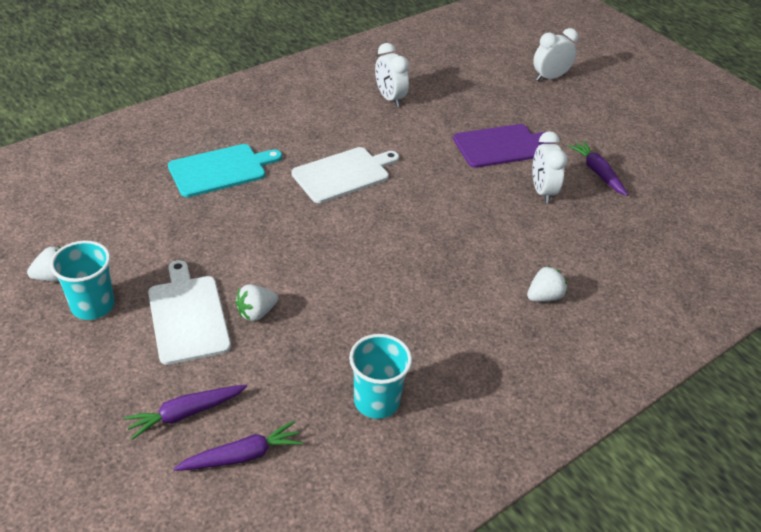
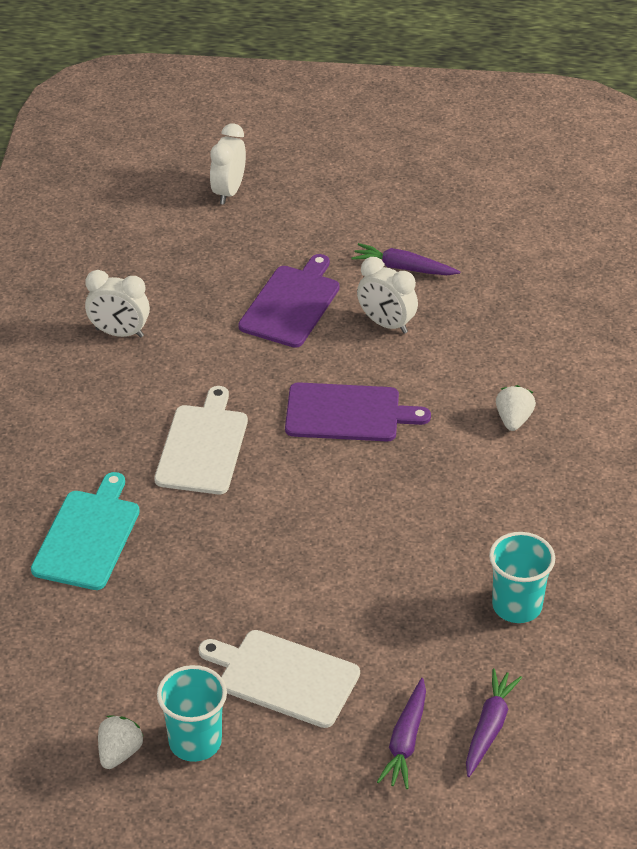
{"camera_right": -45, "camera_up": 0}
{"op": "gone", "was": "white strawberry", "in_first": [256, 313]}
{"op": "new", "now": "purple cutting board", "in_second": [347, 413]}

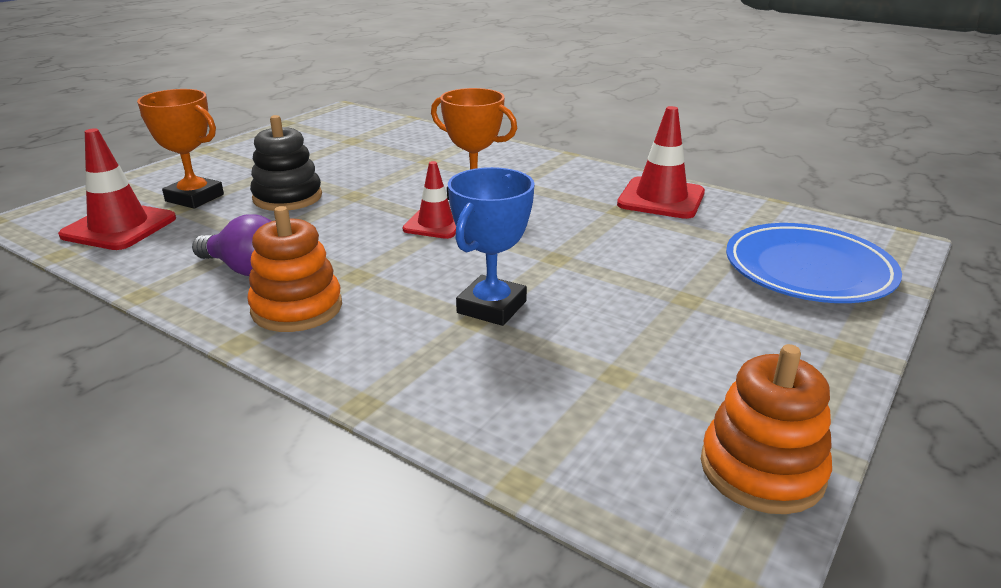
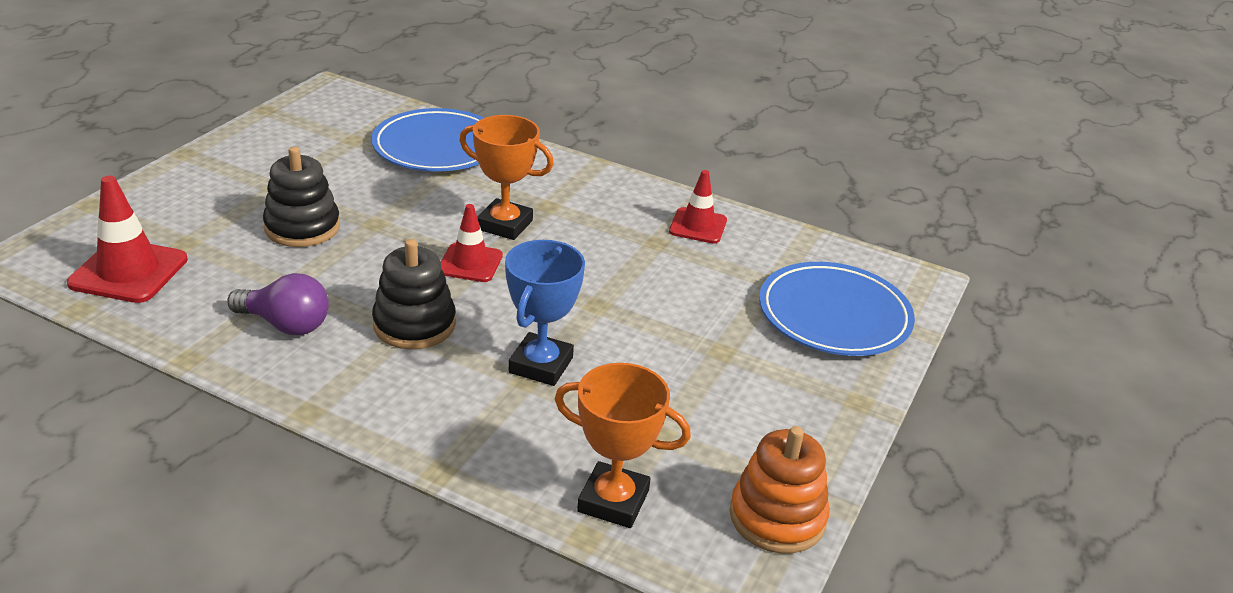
{"camera_right": -10, "camera_up": 5}
{"op": "gone", "was": "orange stacking toy", "in_first": [297, 308]}
{"op": "new", "now": "blue plate", "in_second": [437, 147]}
{"op": "new", "now": "black stacking toy", "in_second": [414, 324]}
{"op": "shifted", "was": "orange trophy", "in_first": [194, 198], "in_second": [613, 501]}
{"op": "scaled", "was": "red traffic cone", "in_first": [661, 199], "in_second": [698, 226], "ratio": 0.66}

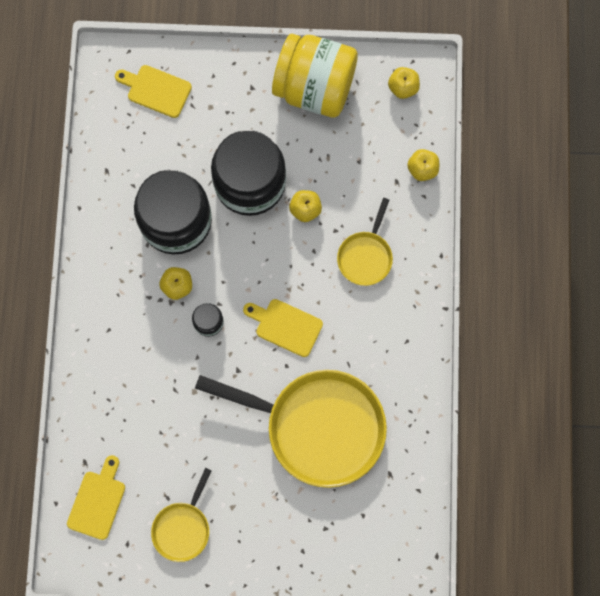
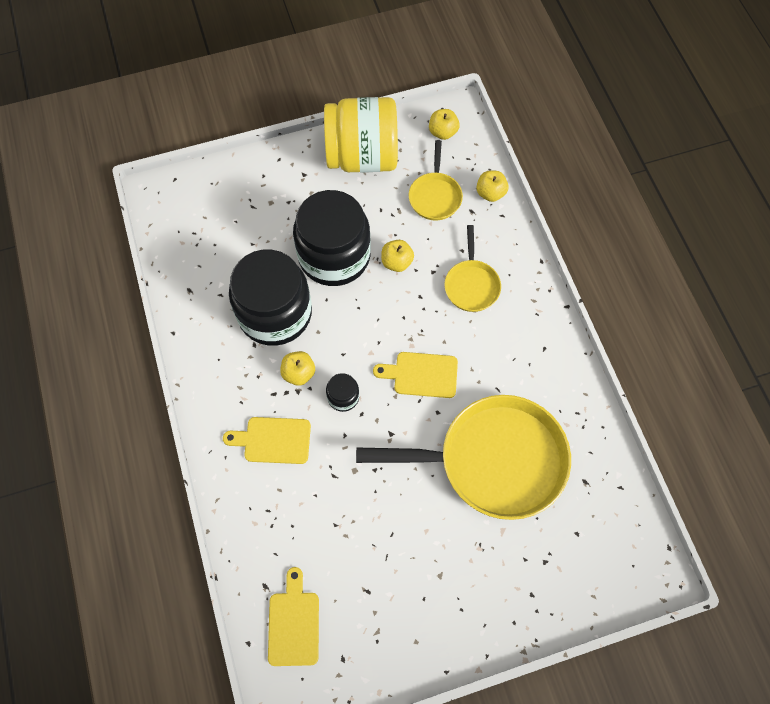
{"camera_right": -20, "camera_up": -10}
{"op": "shifted", "was": "yellow cutting board", "in_first": [156, 90], "in_second": [273, 440]}
{"op": "shifted", "was": "yellow pan", "in_first": [183, 528], "in_second": [435, 196]}

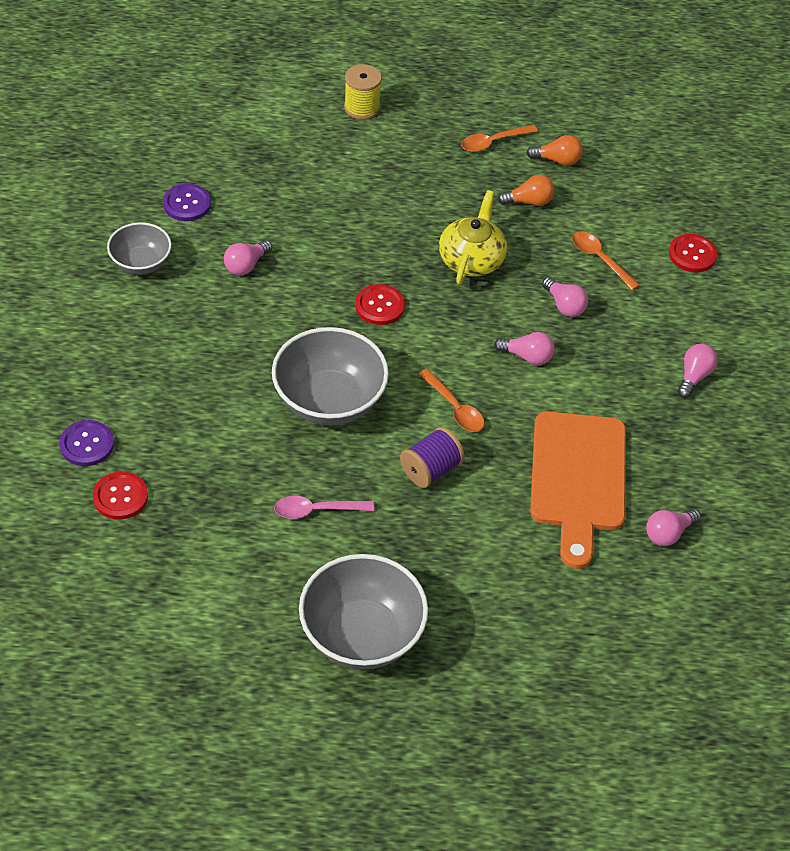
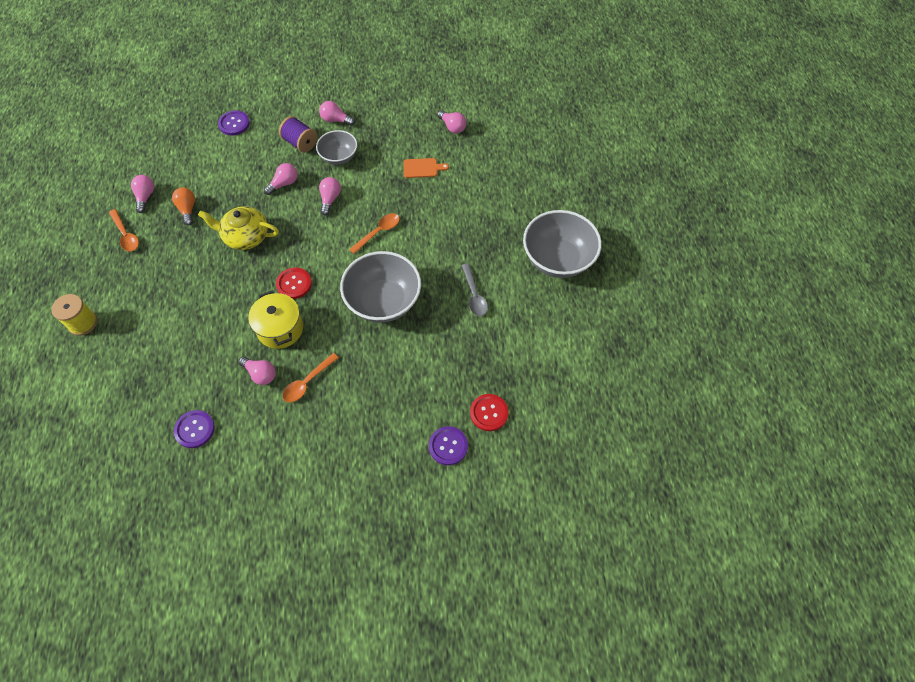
{"camera_right": -95, "camera_up": 10}
{"op": "new", "now": "yellow pot", "in_second": [280, 329]}
{"op": "shifted", "was": "grey bowl", "in_first": [141, 263], "in_second": [339, 157]}
{"op": "shifted", "was": "purple spool", "in_first": [431, 469], "in_second": [300, 143]}
{"op": "shifted", "was": "orange spoon", "in_first": [600, 259], "in_second": [307, 382]}
{"op": "repainted", "was": "pink spoon", "now": "grey spoon", "in_first": [317, 510], "in_second": [474, 295]}
{"op": "repainted", "was": "orange light bulb", "now": "pink light bulb", "in_first": [557, 160], "in_second": [145, 197]}
{"op": "repainted", "was": "red button", "now": "purple button", "in_first": [692, 254], "in_second": [234, 124]}
{"op": "scaled", "was": "orange cutting board", "in_first": [578, 479], "in_second": [422, 168], "ratio": 0.41}

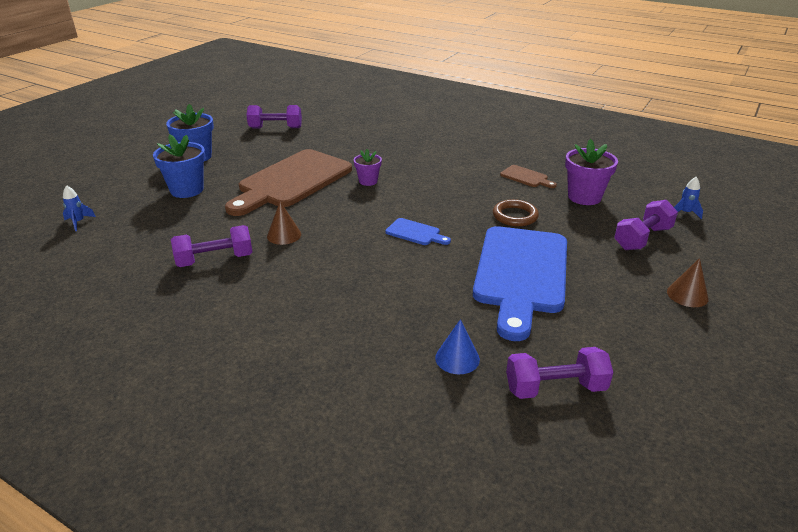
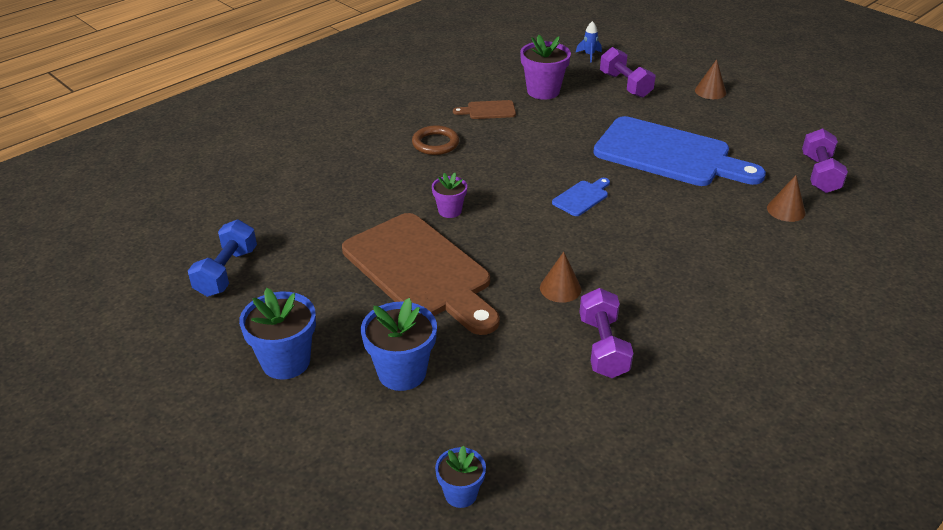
{"camera_right": -75, "camera_up": 5}
{"op": "shifted", "was": "brown ring", "in_first": [515, 216], "in_second": [435, 143]}
{"op": "swapped", "was": "blue rocket", "now": "blue flower pot", "in_first": [78, 222], "in_second": [460, 494]}
{"op": "repainted", "was": "purple dumbbell", "now": "blue dumbbell", "in_first": [275, 128], "in_second": [226, 272]}
{"op": "repainted", "was": "blue cone", "now": "brown cone", "in_first": [457, 358], "in_second": [786, 210]}
{"op": "rotated", "was": "brown cutting board", "in_first": [526, 177], "in_second": [488, 110], "clockwise": -150}

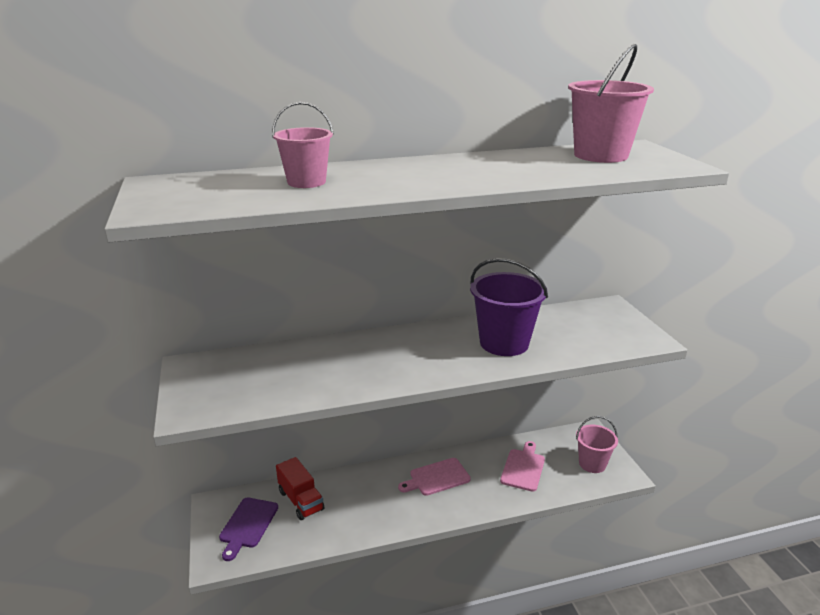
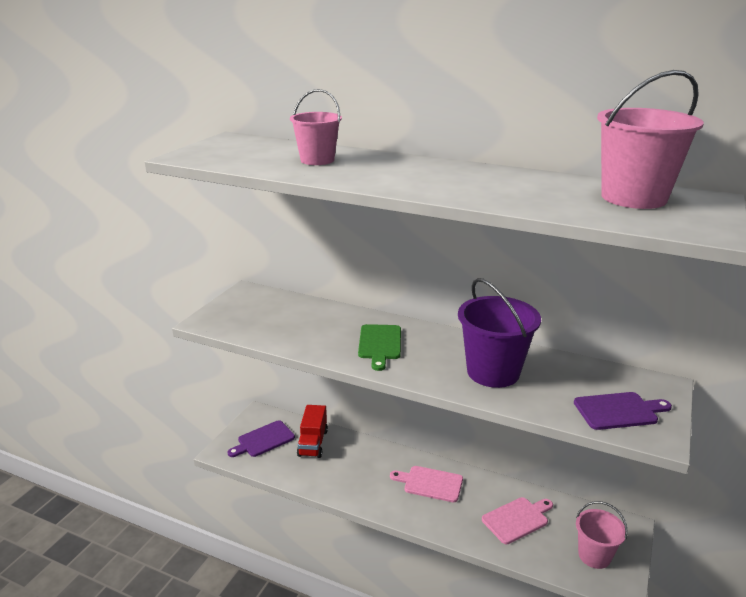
{"camera_right": 40, "camera_up": 0}
{"op": "new", "now": "green cutting board", "in_second": [380, 344]}
{"op": "new", "now": "purple cutting board", "in_second": [618, 411]}

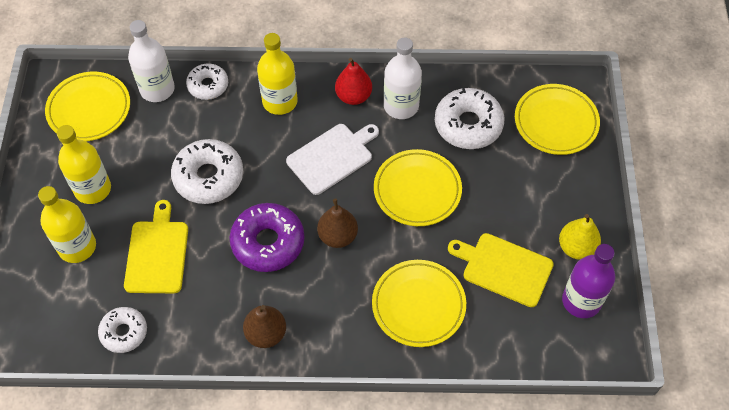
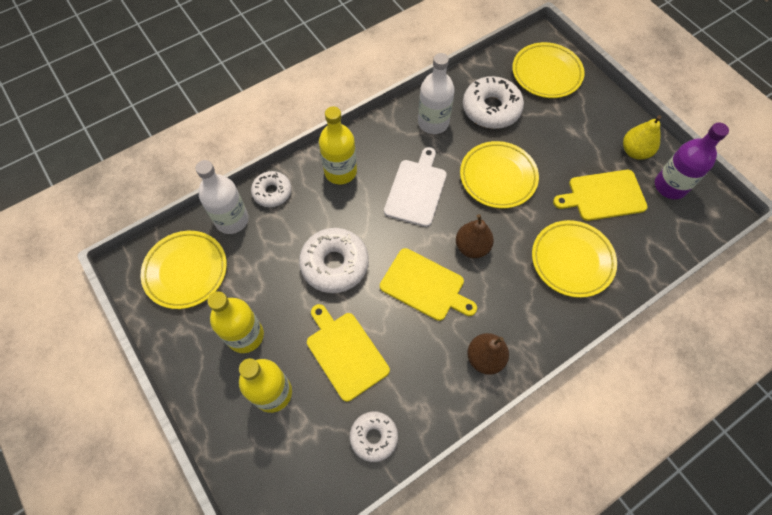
{"camera_right": -35, "camera_up": 5}
{"op": "gone", "was": "red pear", "in_first": [353, 96]}
{"op": "swapped", "was": "purple donut", "now": "yellow cutting board", "in_first": [268, 242], "in_second": [425, 286]}

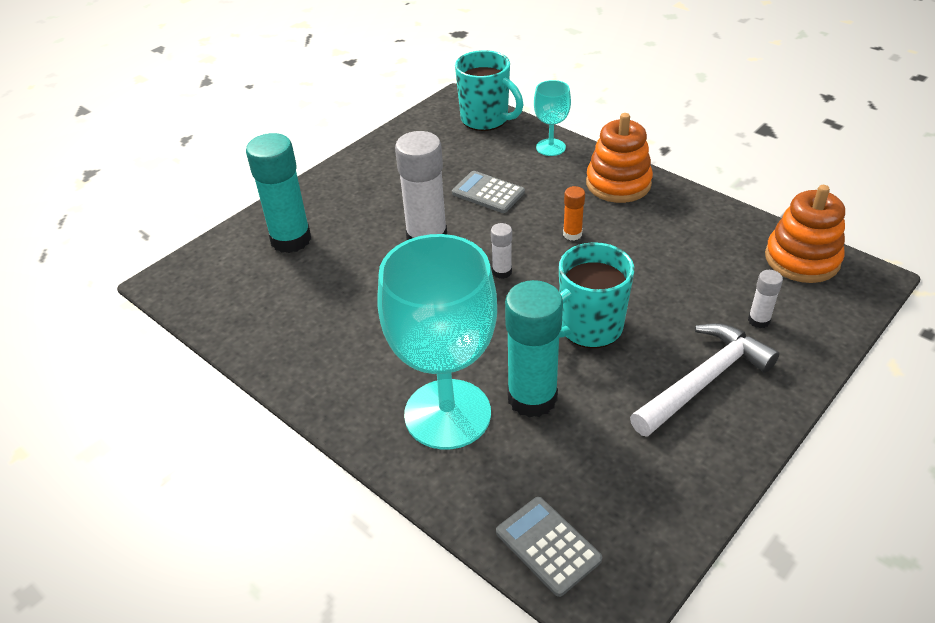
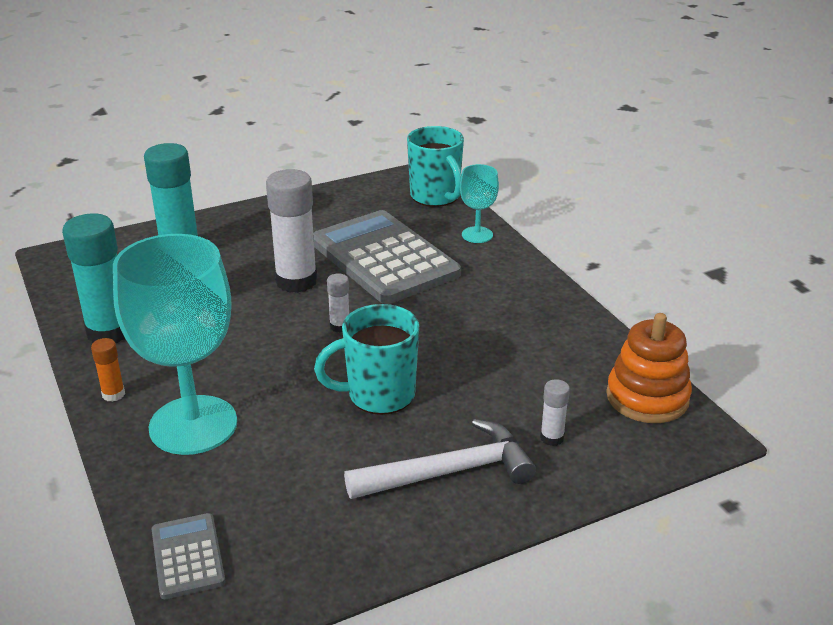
{"camera_right": 20, "camera_up": -10}
{"op": "gone", "was": "orange stacking toy", "in_first": [618, 183]}
{"op": "shifted", "was": "turquoise glue stick", "in_first": [532, 398], "in_second": [109, 332]}
{"op": "shifted", "was": "orange glue stick", "in_first": [572, 234], "in_second": [113, 394]}
{"op": "scaled", "was": "grey calculator", "in_first": [488, 193], "in_second": [384, 258], "ratio": 2.16}

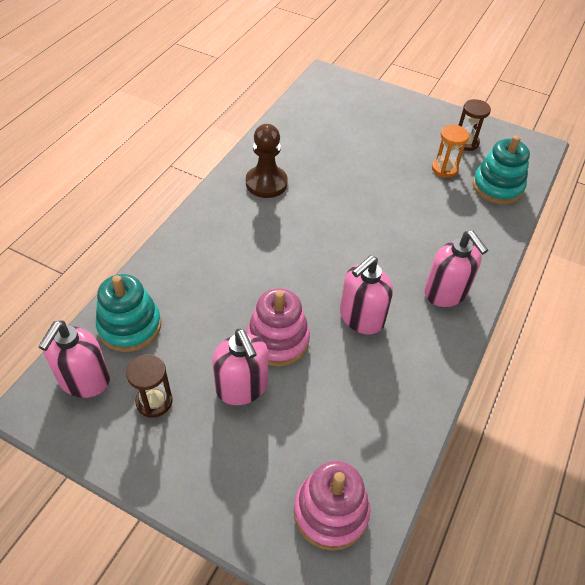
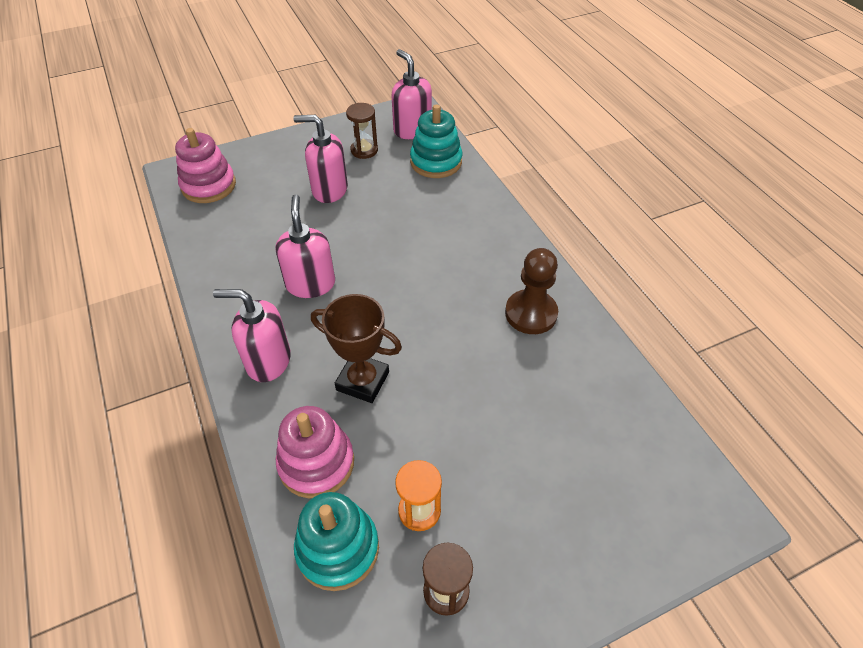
{"camera_right": 130, "camera_up": 0}
{"op": "new", "now": "brown trophy", "in_second": [362, 381]}
{"op": "shifted", "was": "pink stacking toy", "in_first": [277, 340], "in_second": [316, 463]}

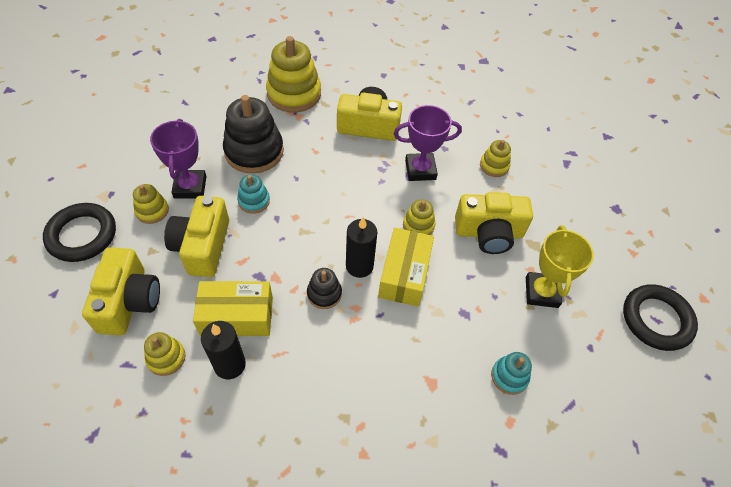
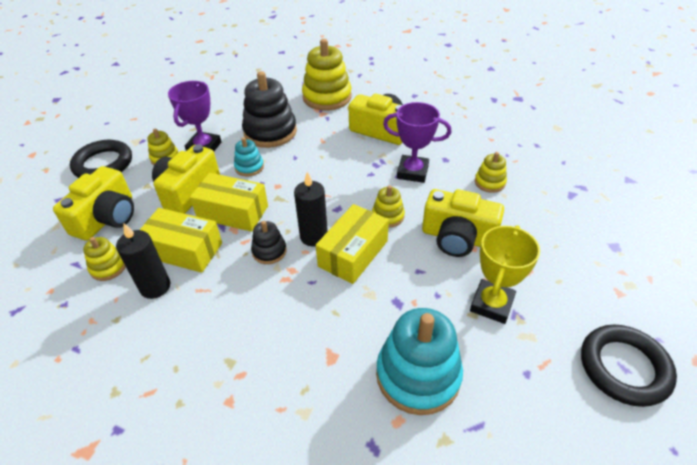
{"camera_right": 25, "camera_up": -10}
{"op": "new", "now": "yellow box", "in_second": [233, 212]}
{"op": "scaled", "was": "turquoise stacking toy", "in_first": [509, 376], "in_second": [418, 375], "ratio": 1.97}

